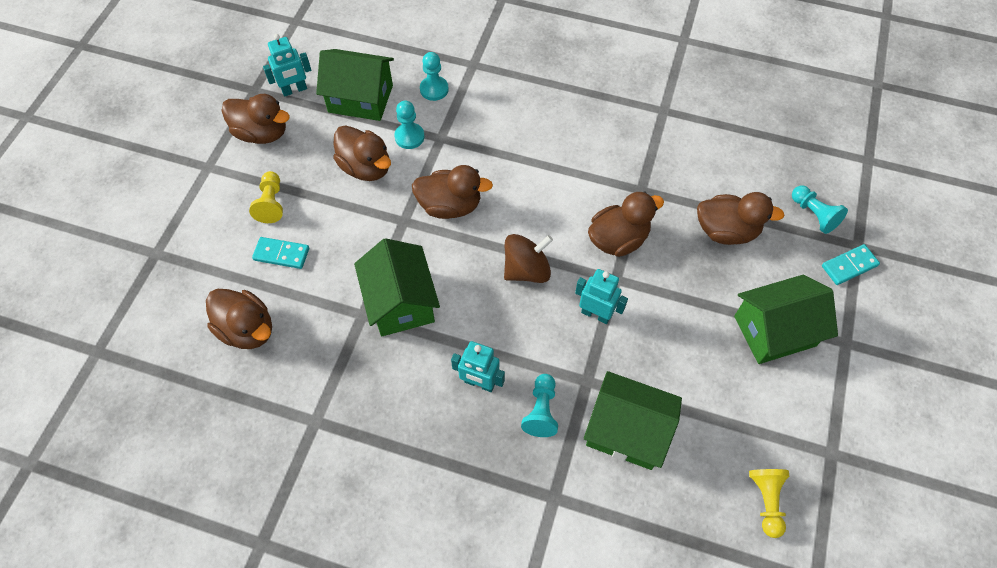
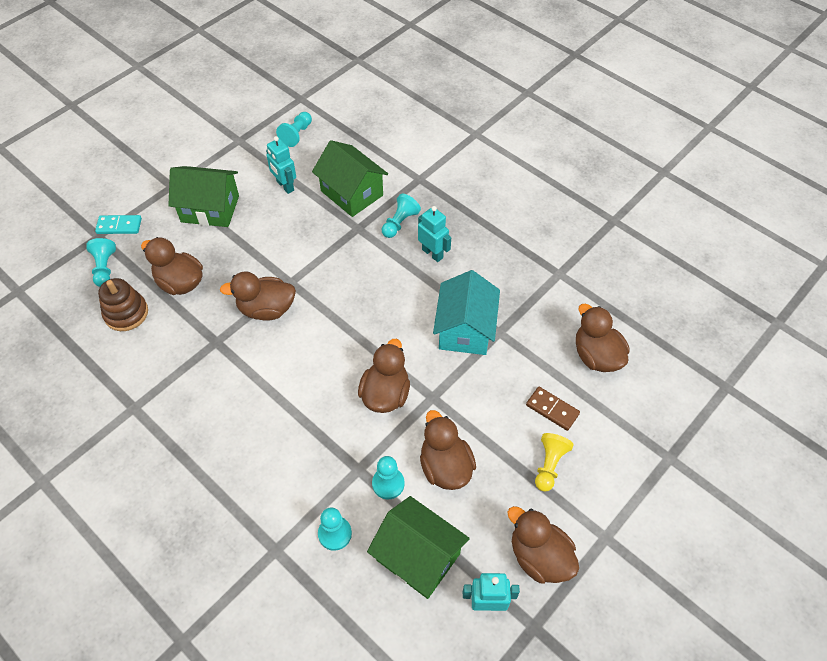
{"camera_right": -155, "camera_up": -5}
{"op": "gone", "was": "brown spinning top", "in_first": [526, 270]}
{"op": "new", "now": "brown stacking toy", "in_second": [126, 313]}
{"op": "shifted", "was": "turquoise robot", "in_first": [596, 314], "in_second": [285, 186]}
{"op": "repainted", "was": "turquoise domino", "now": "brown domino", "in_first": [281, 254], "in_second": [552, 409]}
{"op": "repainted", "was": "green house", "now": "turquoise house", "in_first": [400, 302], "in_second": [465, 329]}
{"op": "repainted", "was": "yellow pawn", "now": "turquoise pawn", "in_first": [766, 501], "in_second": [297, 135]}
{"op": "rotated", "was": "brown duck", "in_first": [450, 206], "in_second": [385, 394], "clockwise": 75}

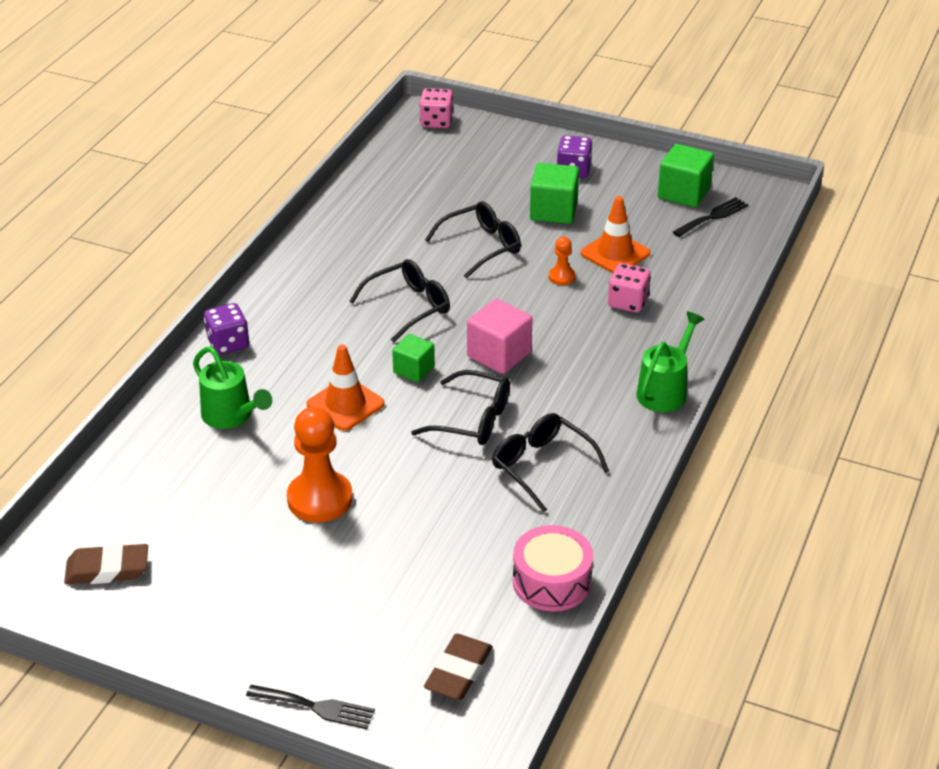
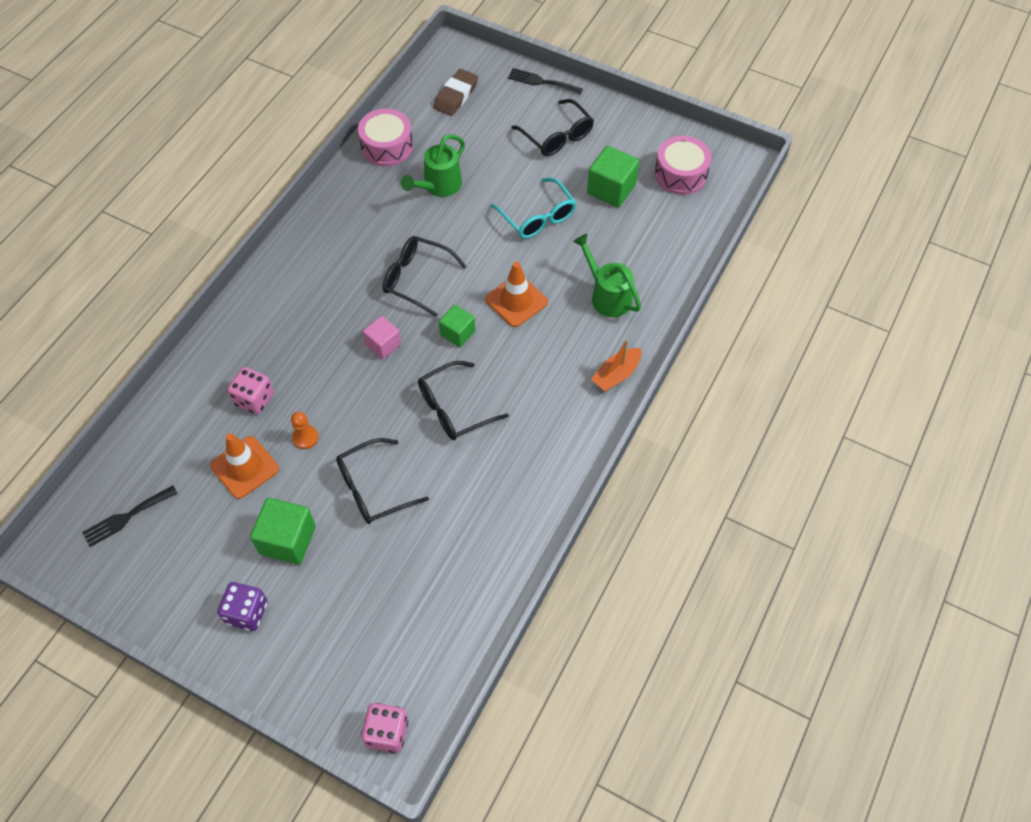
{"camera_right": -175, "camera_up": 20}
{"op": "shifted", "was": "black glasses", "in_first": [541, 466], "in_second": [557, 136]}
{"op": "shifted", "was": "green watering can", "in_first": [665, 390], "in_second": [438, 186]}
{"op": "shifted", "was": "green cube", "in_first": [683, 193], "in_second": [611, 189]}
{"op": "swapped", "was": "brown eraser", "now": "pink drum", "in_first": [107, 569], "in_second": [680, 174]}
{"op": "swapped", "was": "purple dice", "now": "orange boat", "in_first": [228, 343], "in_second": [616, 375]}
{"op": "swapped", "was": "orange pawn", "now": "turquoise glasses", "in_first": [320, 499], "in_second": [538, 217]}
{"op": "scaled", "was": "pink cube", "in_first": [499, 354], "in_second": [383, 345], "ratio": 0.64}

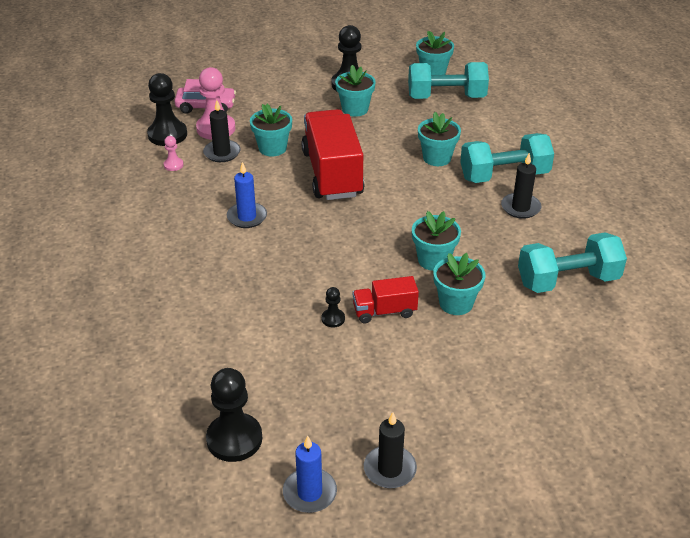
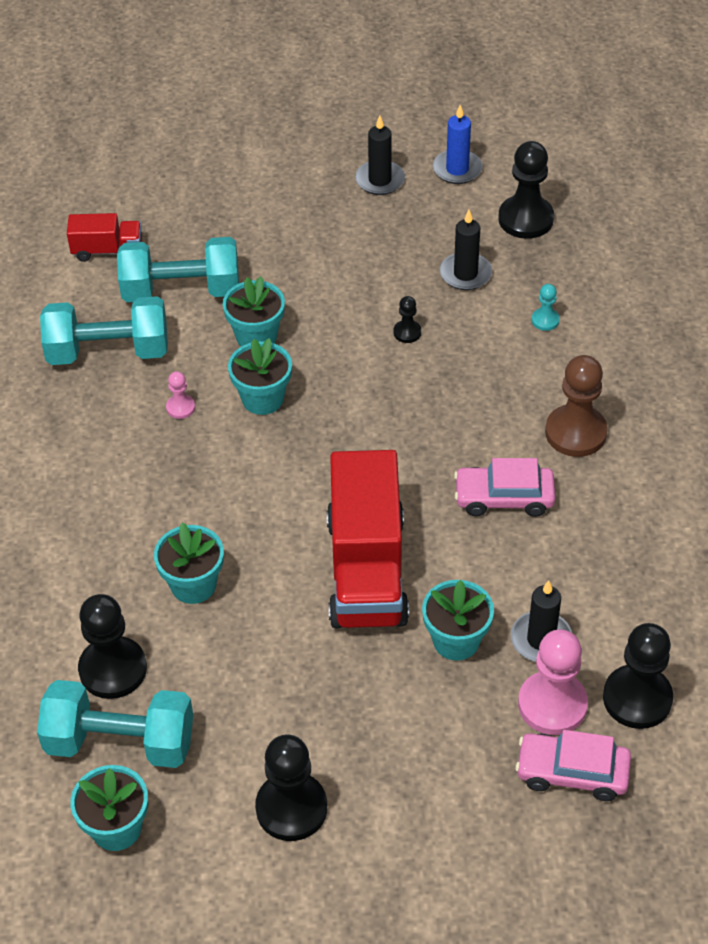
{"camera_right": -170, "camera_up": 10}
{"op": "gone", "was": "turquoise flower pot", "in_first": [355, 109]}
{"op": "new", "now": "black pawn", "in_second": [113, 669]}
{"op": "new", "now": "turquoise pawn", "in_second": [545, 320]}
{"op": "new", "now": "brown pawn", "in_second": [575, 433]}
{"op": "shifted", "was": "pink pawn", "in_first": [173, 165], "in_second": [180, 407]}
{"op": "shifted", "was": "red truck", "in_first": [384, 311], "in_second": [107, 250]}
{"op": "shifted", "was": "turquoise dumbbell", "in_first": [504, 175], "in_second": [181, 291]}
{"op": "shifted", "was": "black candle", "in_first": [520, 207], "in_second": [465, 274]}
{"op": "swapped", "was": "blue candle", "now": "pink car", "in_first": [247, 217], "in_second": [504, 498]}

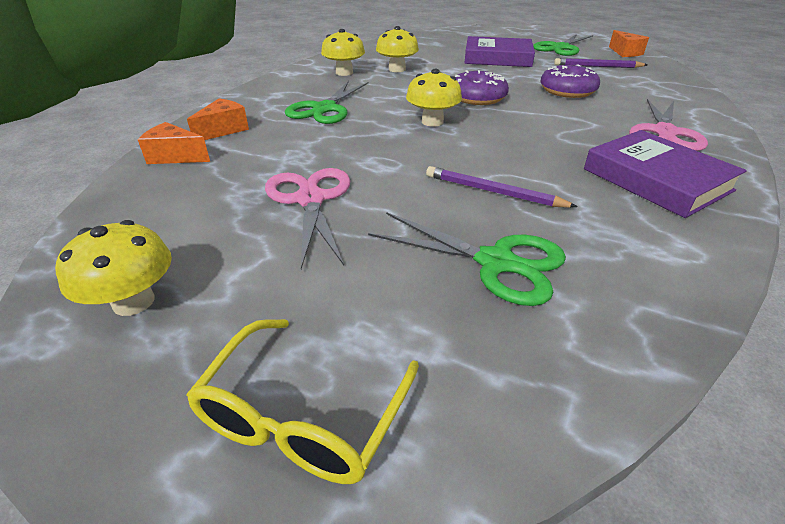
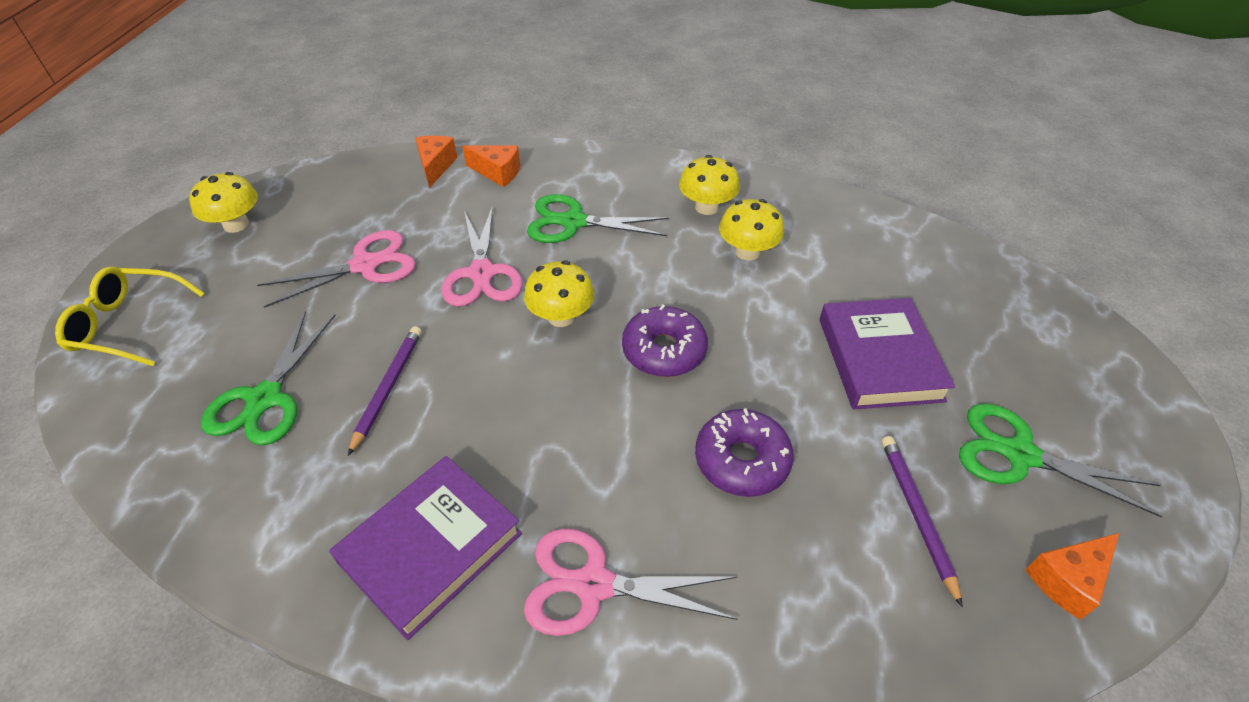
{"camera_right": 75, "camera_up": 10}
{"op": "new", "now": "pink scissors", "in_second": [482, 273]}

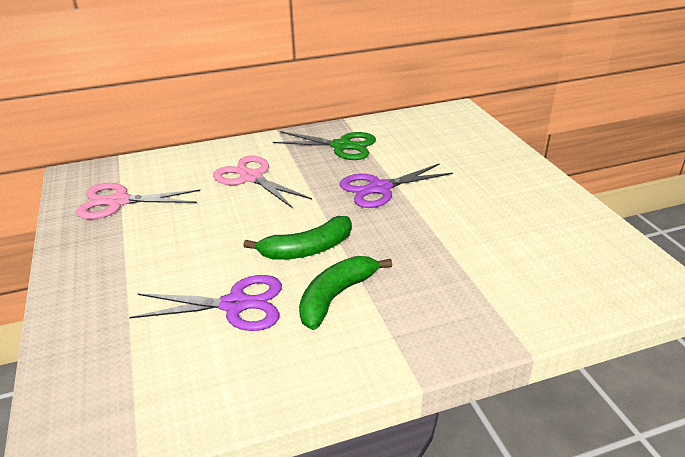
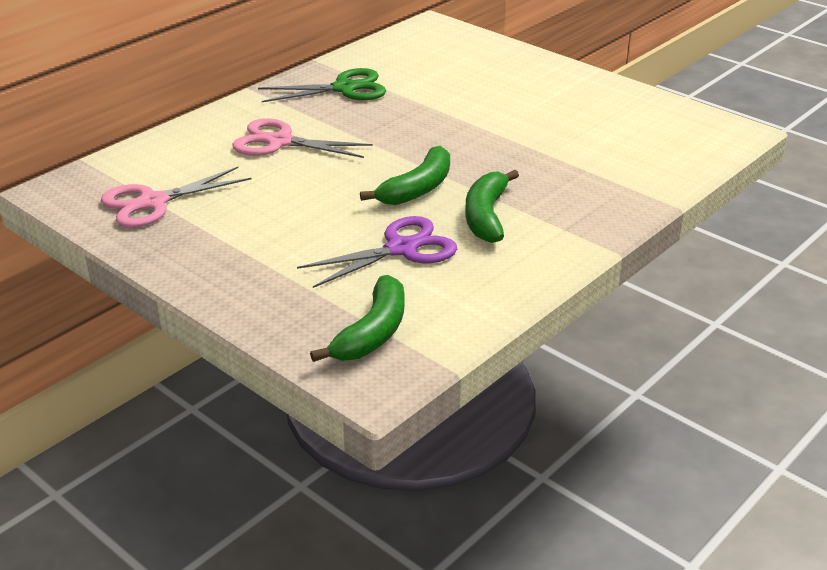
{"camera_right": -30, "camera_up": 0}
{"op": "gone", "was": "purple scissors", "in_first": [379, 188]}
{"op": "new", "now": "green banana", "in_second": [373, 333]}

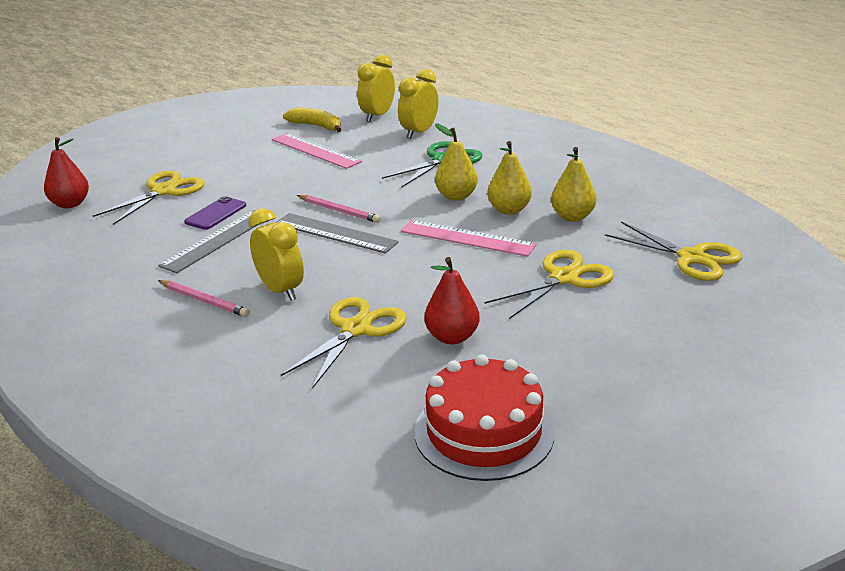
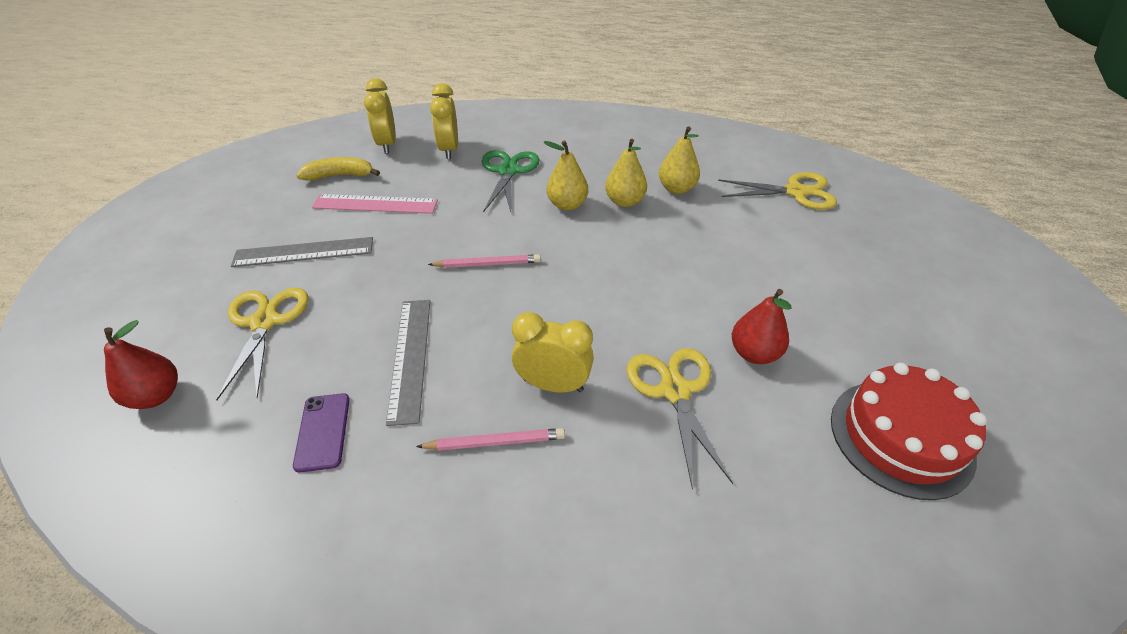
{"camera_right": -40, "camera_up": 15}
{"op": "gone", "was": "pink ruler", "in_first": [467, 238]}
{"op": "gone", "was": "yellow scissors", "in_first": [564, 278]}
{"op": "shifted", "was": "purple phone", "in_first": [216, 214], "in_second": [323, 431]}
{"op": "shifted", "was": "grey ruler", "in_first": [335, 233], "in_second": [304, 252]}

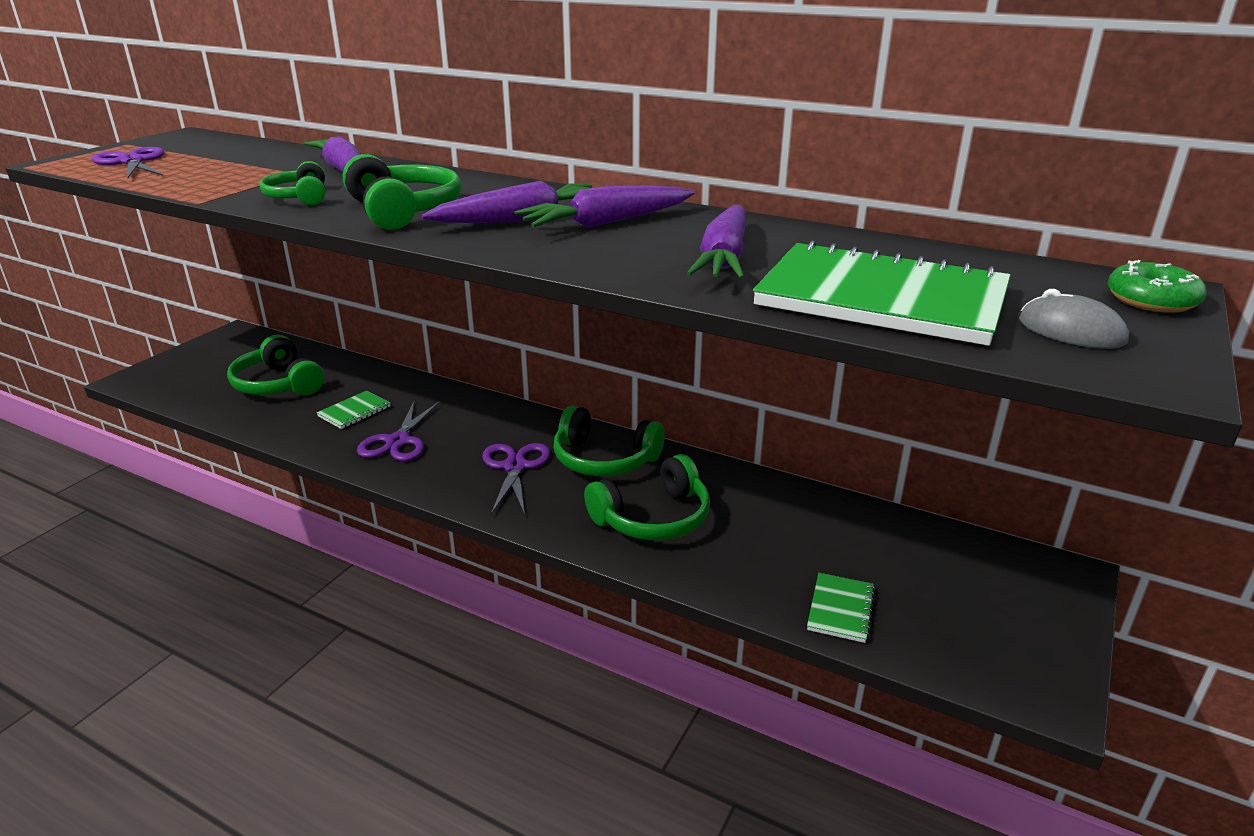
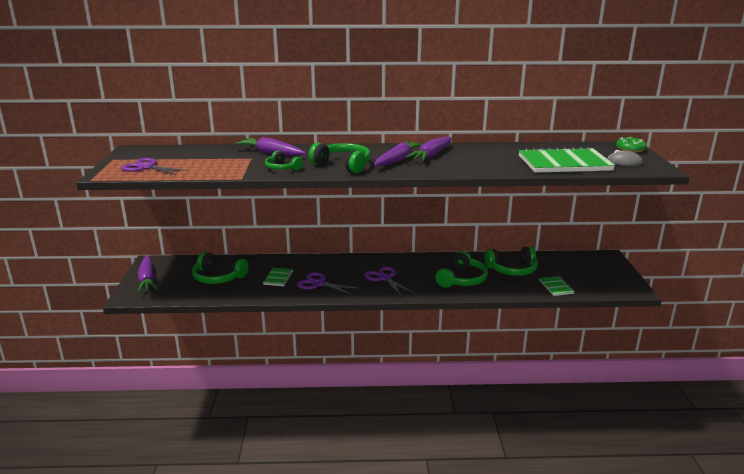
{"camera_right": -30, "camera_up": -5}
{"op": "shifted", "was": "green headphones", "in_first": [604, 459], "in_second": [512, 269]}
{"op": "shifted", "was": "purple carrot", "in_first": [724, 258], "in_second": [147, 279]}
{"op": "rotated", "was": "purple scissors", "in_first": [397, 441], "in_second": [318, 283], "clockwise": 135}

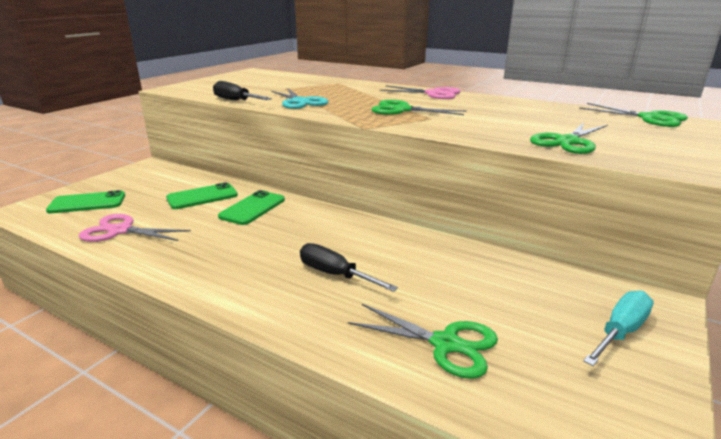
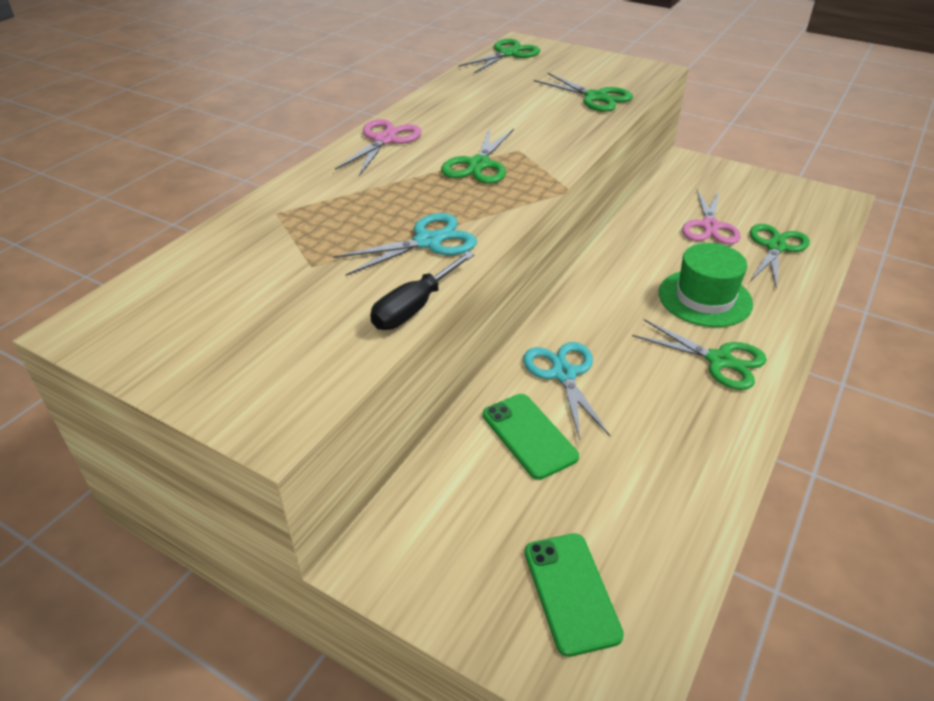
{"camera_right": -90, "camera_up": 15}
{"op": "gone", "was": "turquoise screwdriver", "in_first": [620, 332]}
{"op": "new", "now": "green scissors", "in_second": [719, 360]}
{"op": "shifted", "was": "pink scissors", "in_first": [120, 231], "in_second": [709, 226]}
{"op": "swapped", "was": "green phone", "now": "turquoise scissors", "in_first": [252, 208], "in_second": [563, 374]}
{"op": "swapped", "was": "black screwdriver", "now": "green hat", "in_first": [335, 275], "in_second": [705, 298]}

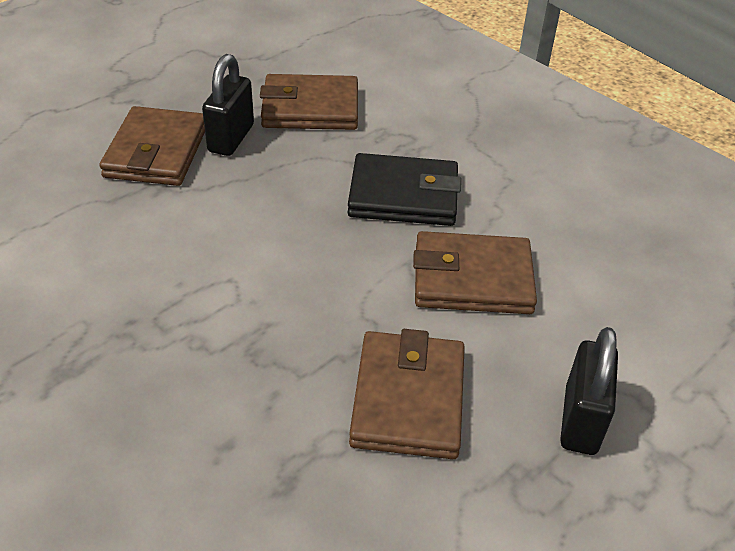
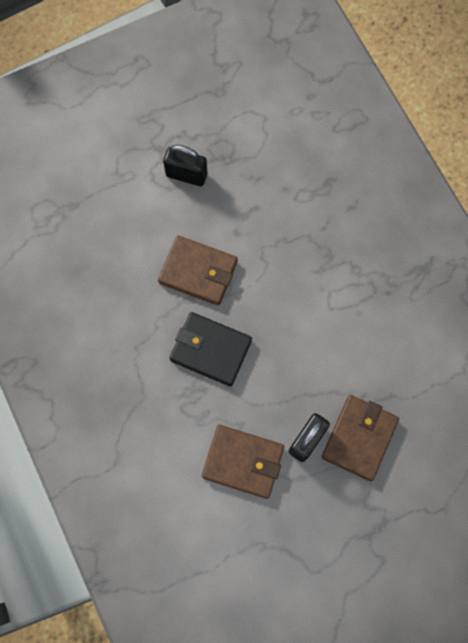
{"camera_right": -160, "camera_up": 30}
{"op": "gone", "was": "brown wallet", "in_first": [408, 399]}
{"op": "rotated", "was": "black padlock", "in_first": [580, 420], "in_second": [186, 175], "clockwise": 75}

